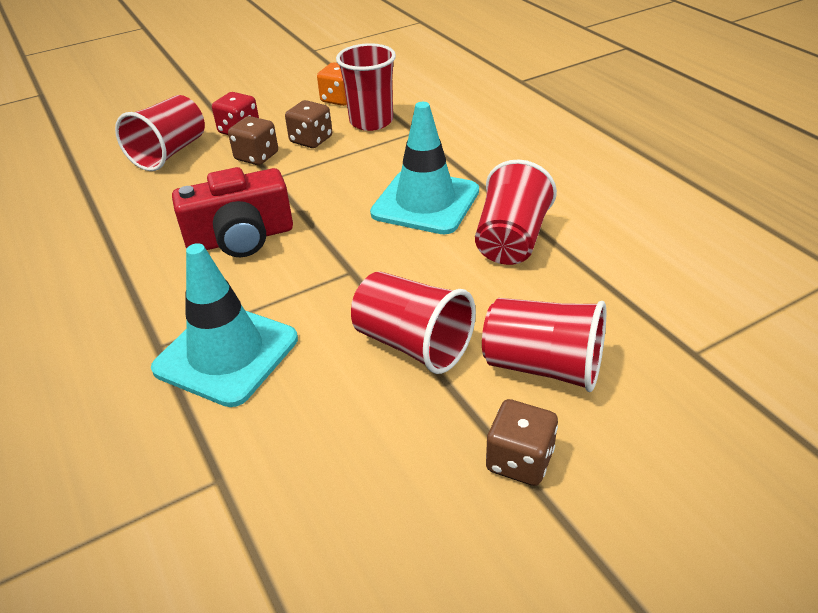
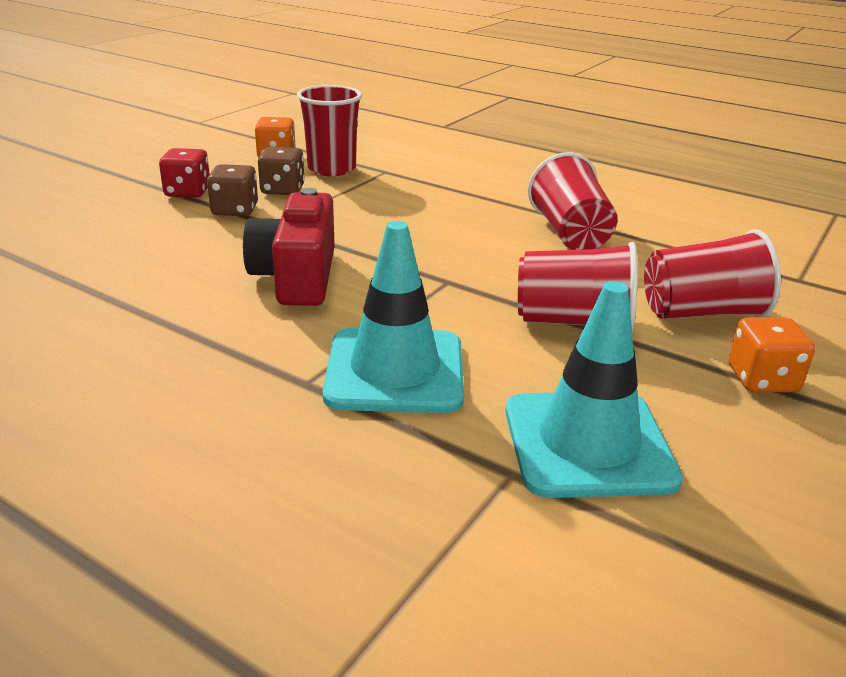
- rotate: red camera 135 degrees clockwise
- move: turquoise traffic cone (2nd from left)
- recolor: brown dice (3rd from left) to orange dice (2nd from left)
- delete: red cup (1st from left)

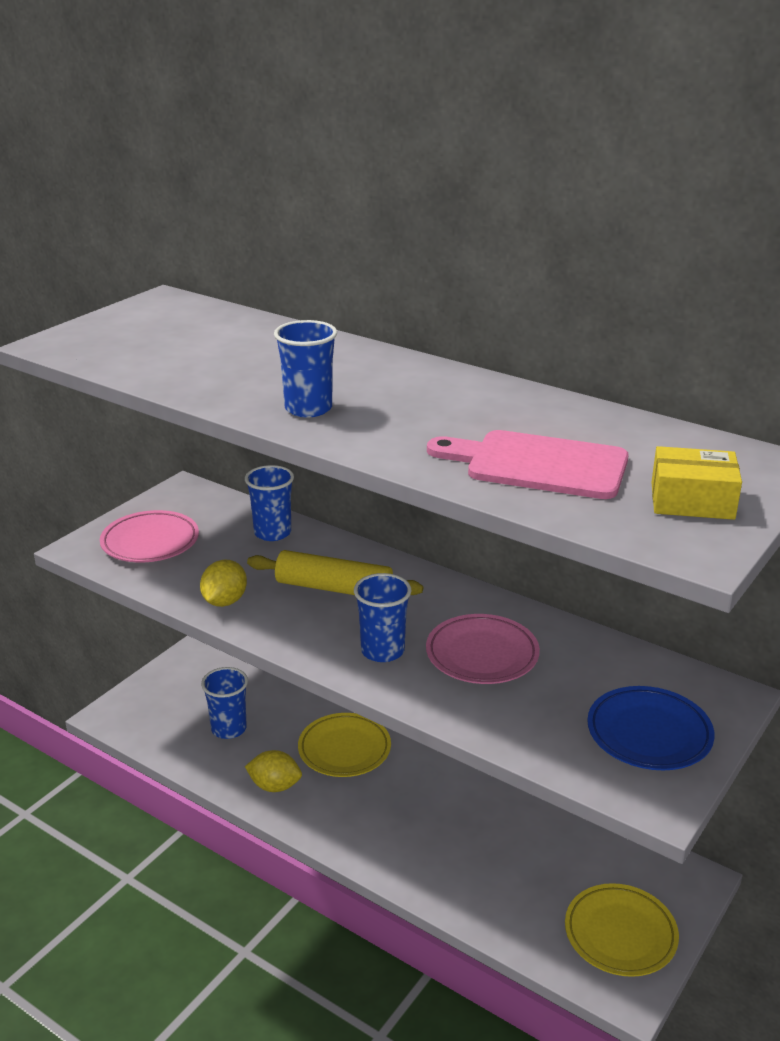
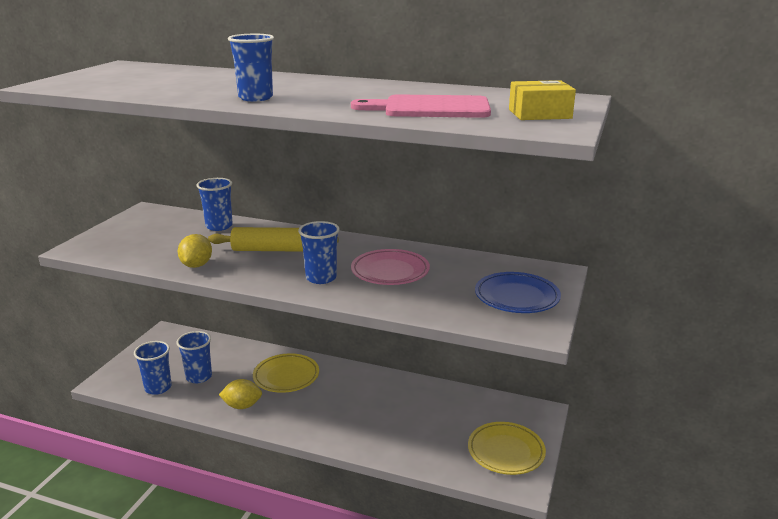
- insert: blue cup (1st from left)
- delete: pink plate (1st from left)

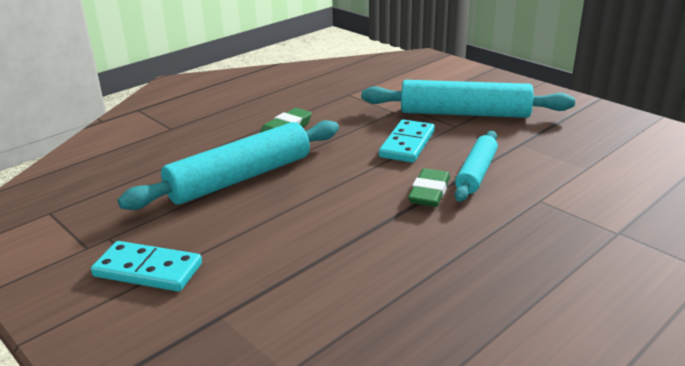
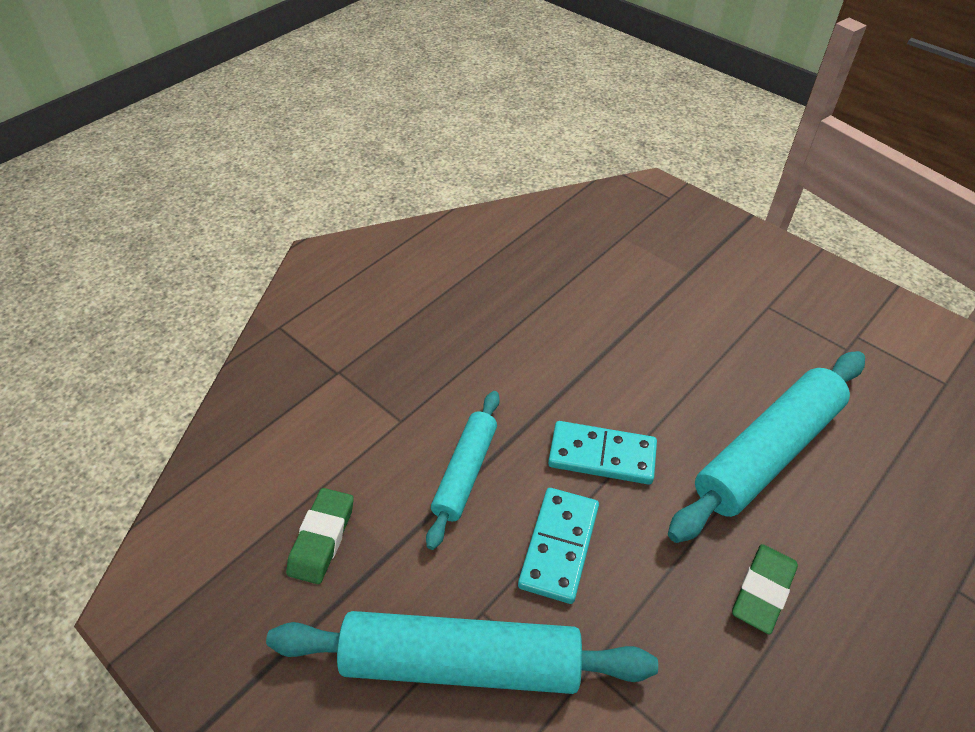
- move: green eraser (2nd from left in the first image) to green eraser (1st from left)
- move: turquoise domino (1st from left in the first image) to turquoise domino (2nd from left)

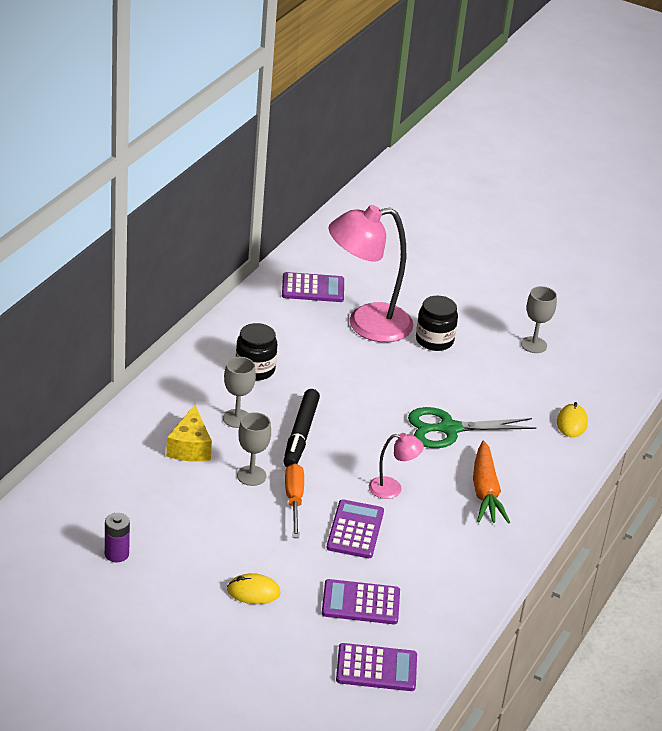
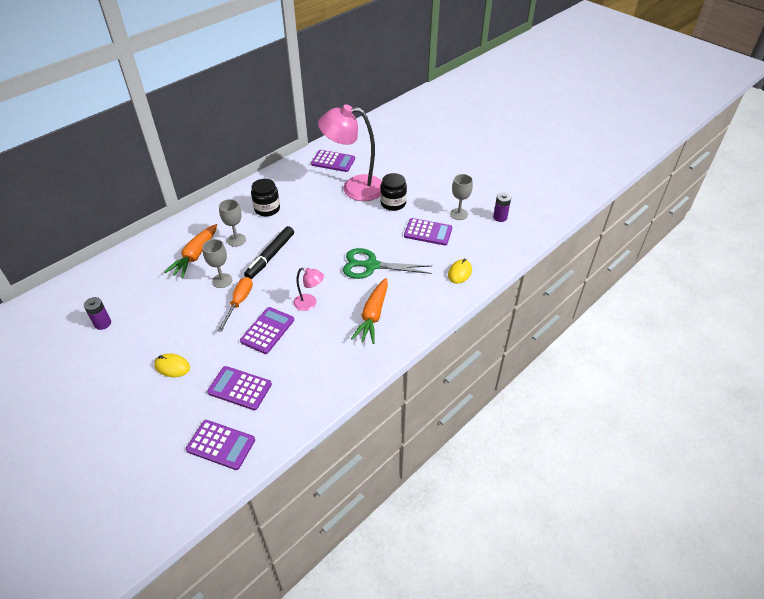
- replace: yellow cheese to orange carrot (1st from left)
- insert: purple calculator (5th from left)
- insert: purple battery (2nd from left)

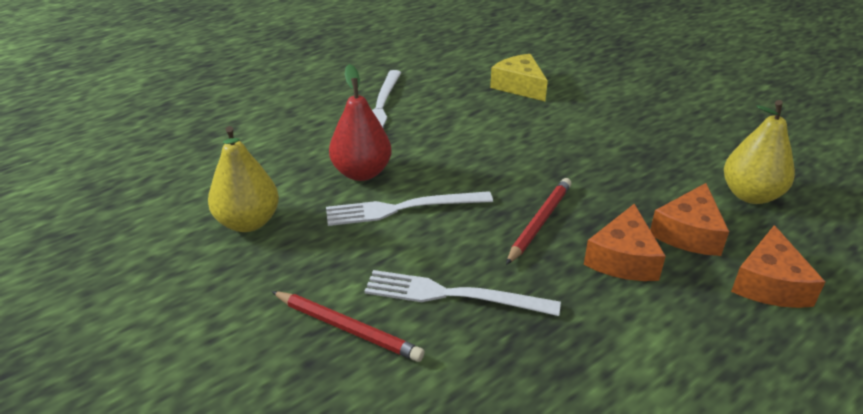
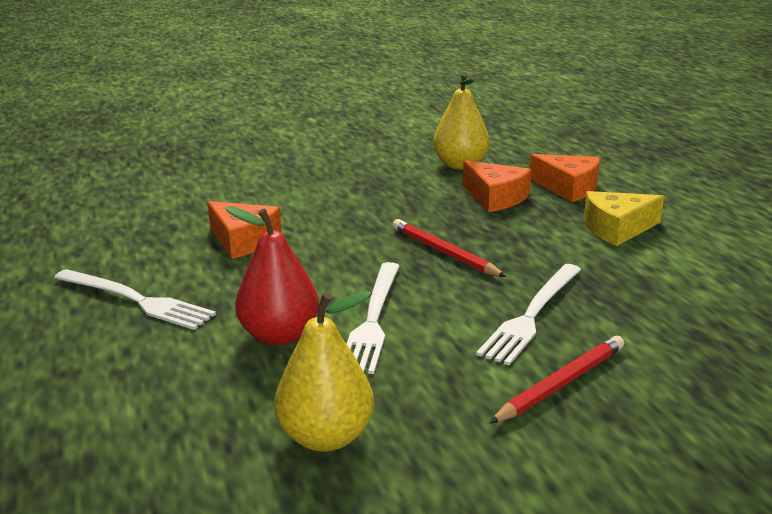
- move: orange cheese (1st from left)
- move: yellow cheese

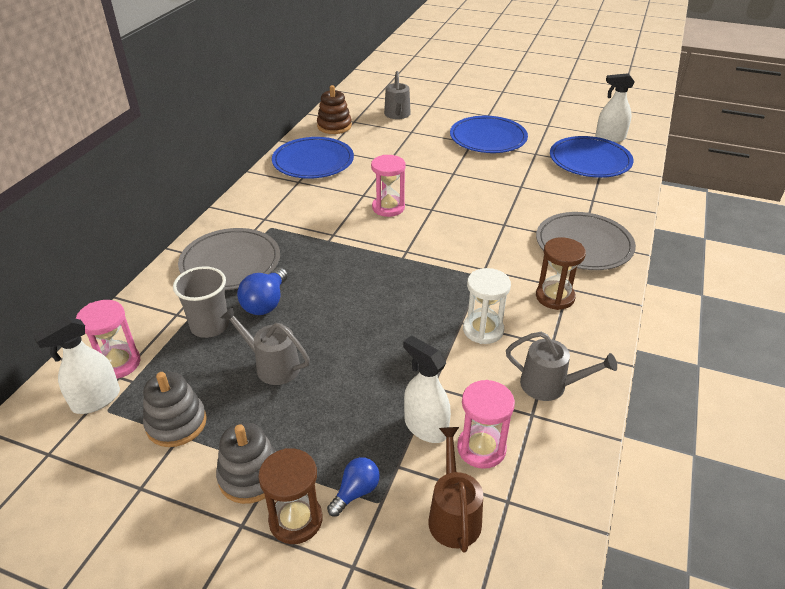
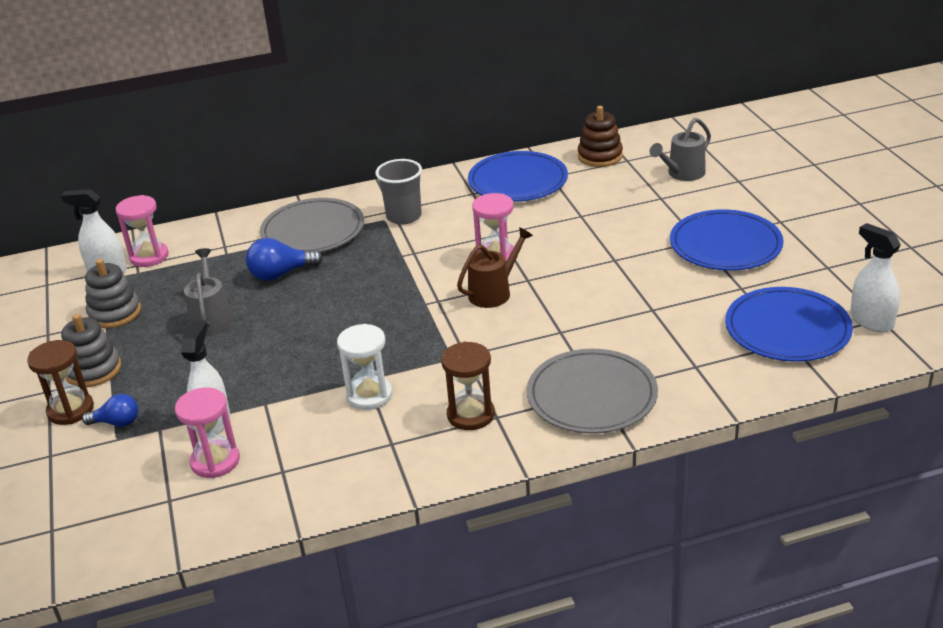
- move: grey cup
- move: brown watering can
- delete: grey watering can (3rd from left)

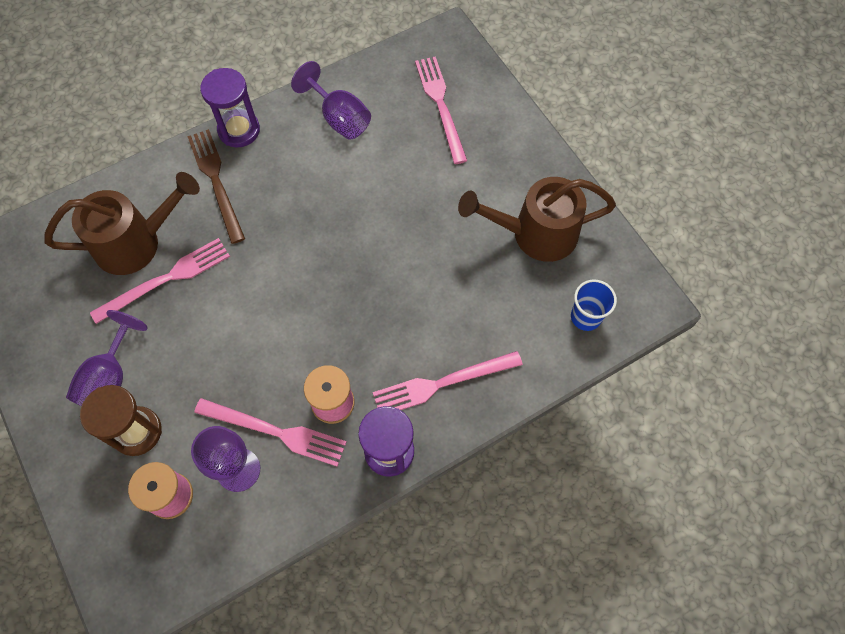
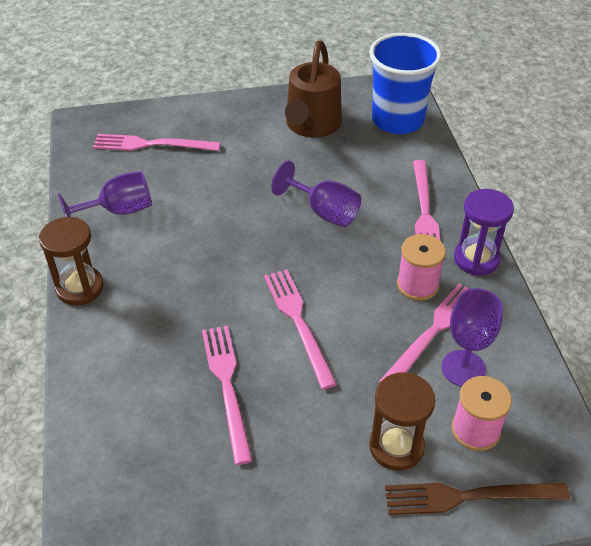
- recolor: purple hourglass (1st from left) to brown hourglass (1st from left)
- insert: pink fork (3rd from left)
- move: purple goblet (1st from left in the first image) to purple goblet (2nd from left)
- resize: blue cup x2.02
- move: brown fork
- delete: brown watering can (1st from left)

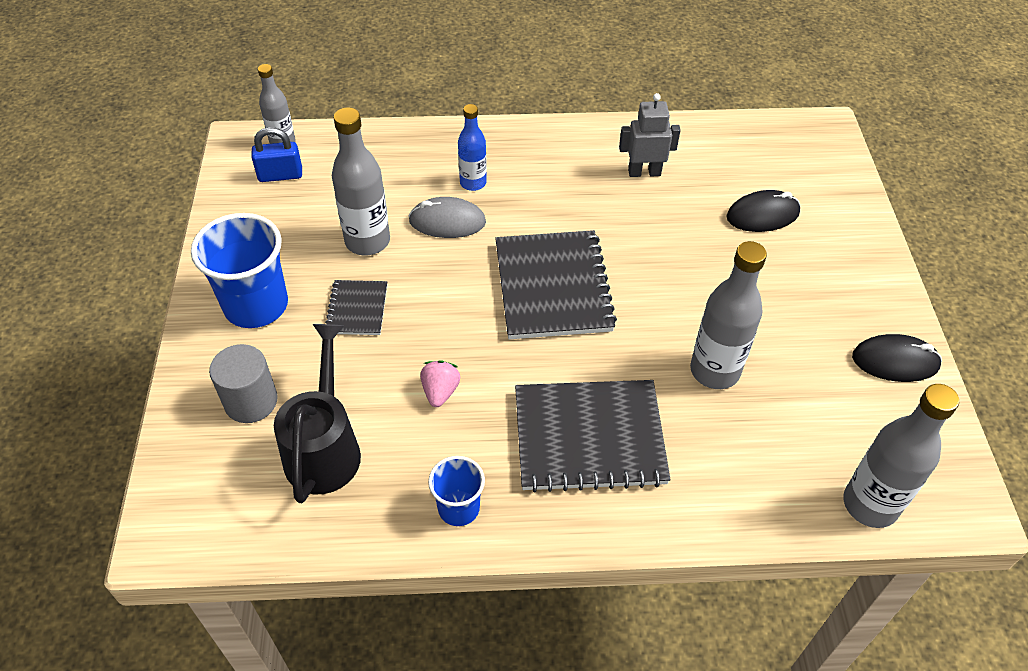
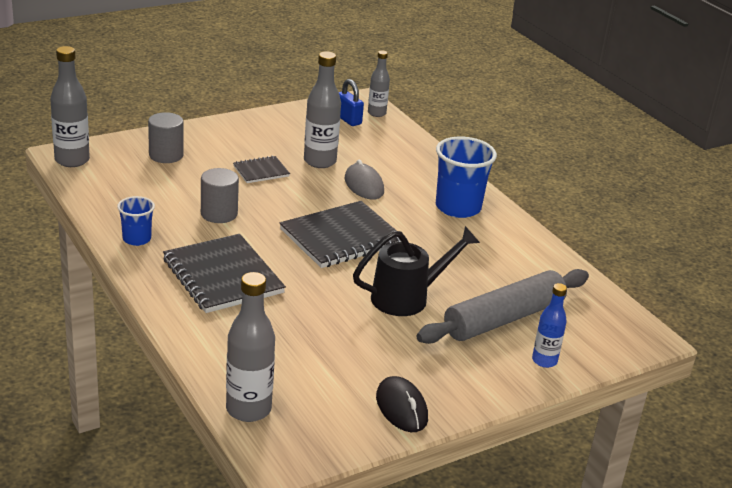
- move: grey bottle (3rd from left in the first image) to grey bottle (1st from left)
- replace: pink strawberry to grey cylinder (2nd from left)
- move: black watering can
- replace: black mouse (1st from left) to grey rolling pin
- move: blue cup (1st from left in the first image) to blue cup (2nd from left)
- move: blue bottle
- delete: grey robot

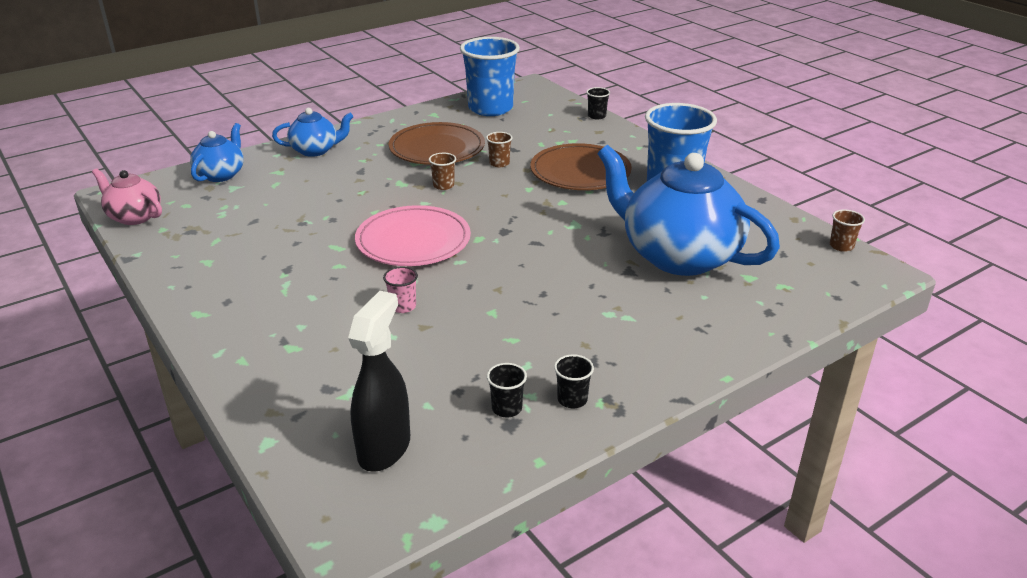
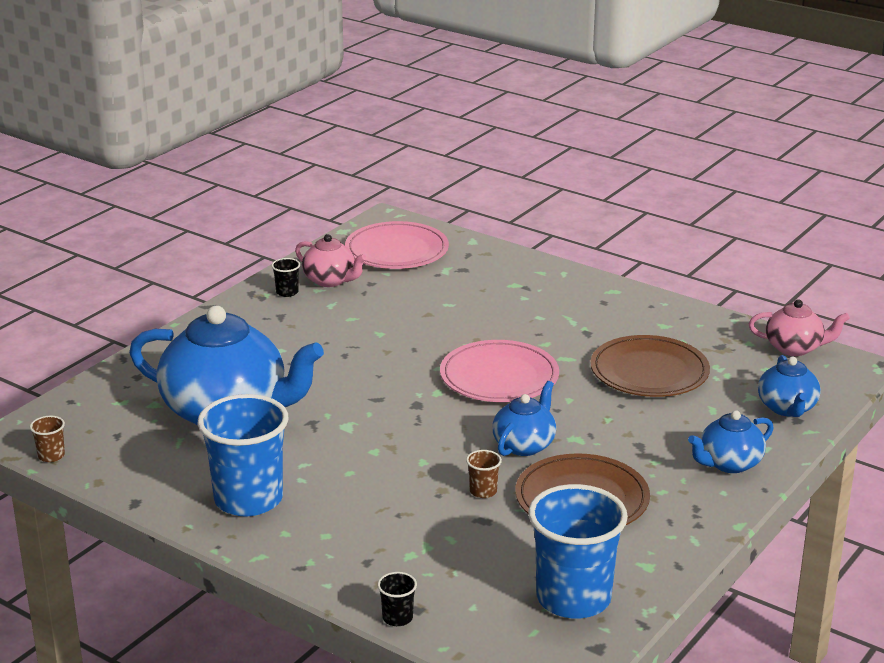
- replace: black cup (1st from left) to pink teapot (1st from left)
- replace: black spray bottle to pink plate (1st from left)
- replace: brown cup (1st from left) to blue teapot (2nd from left)
- move: brown plate (2nd from left)
- delete: pink cup

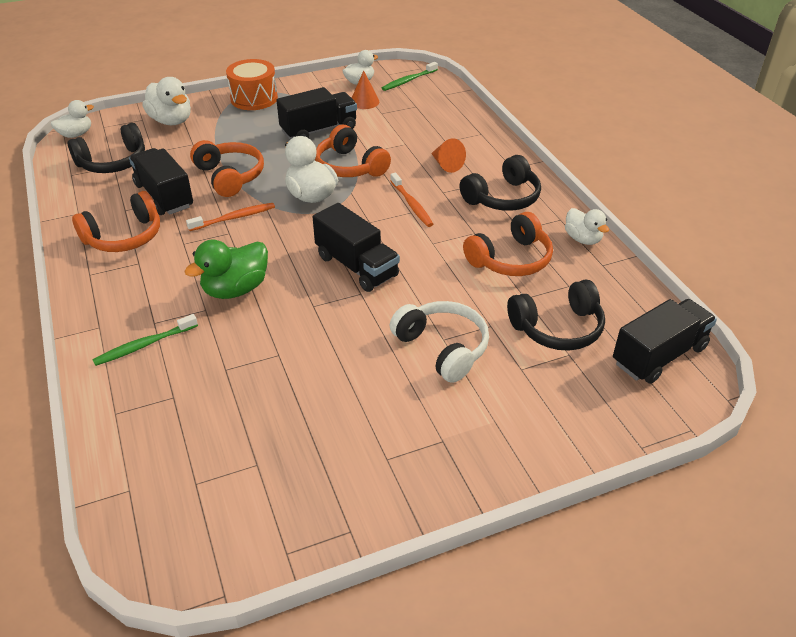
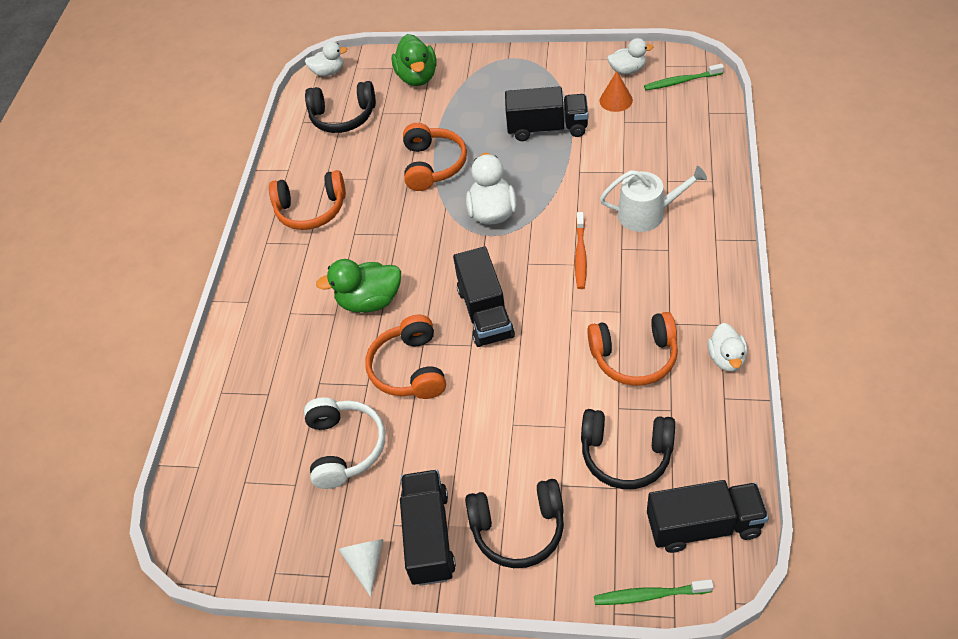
- move: white headphones
- insert: white cone
- move: orange headphones (3rd from left in the first image) to orange headphones (2nd from left)
- recolor: white duck (2nd from left) to green duck (2nd from left)
- move: black truck (1st from left)
- move: black headphones (2nd from left)
- move: green toothbrush (1st from left)
- replace: orange cone (2nd from left) to white watering can
- delete: orange toothbrush (1st from left)
- delete: orange drum

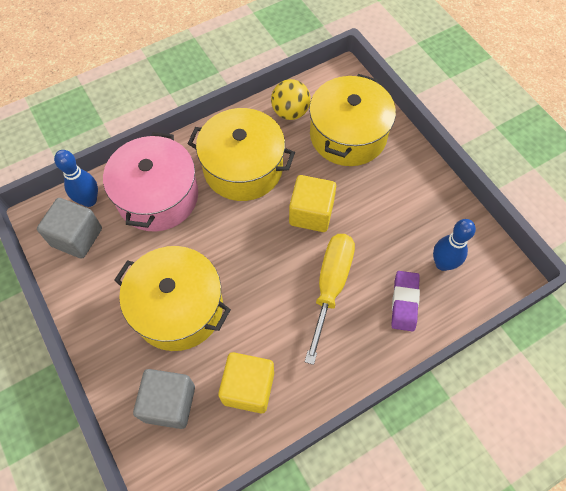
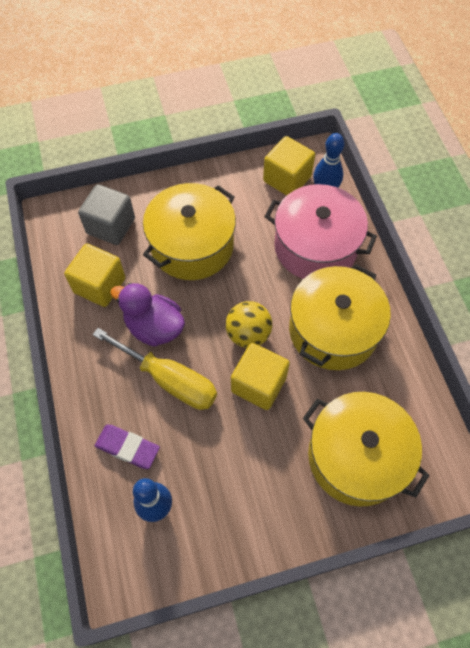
- insert: purple duck
- move: yellow ball
- recolor: grey cube (1st from left) to yellow cube (3rd from left)

